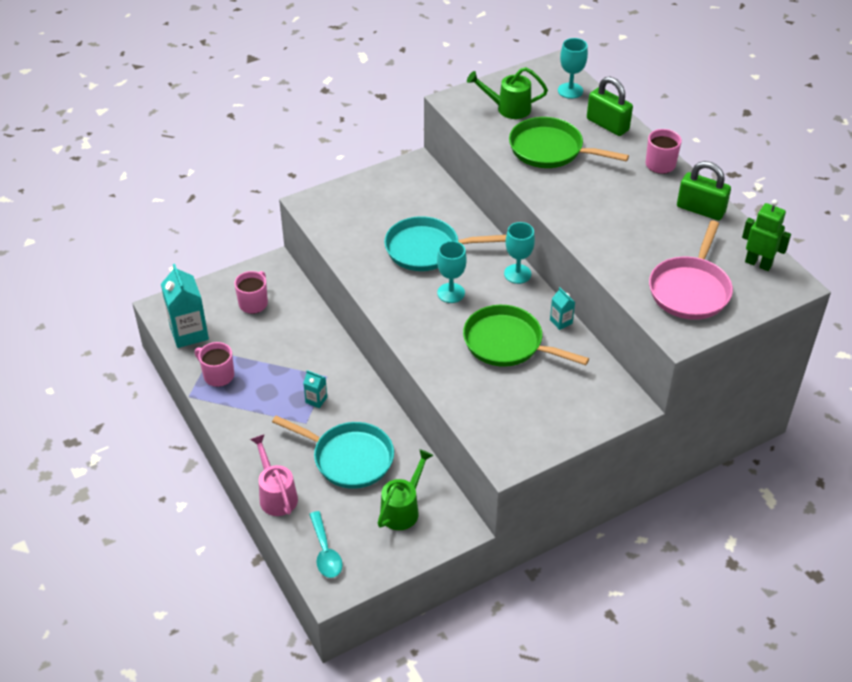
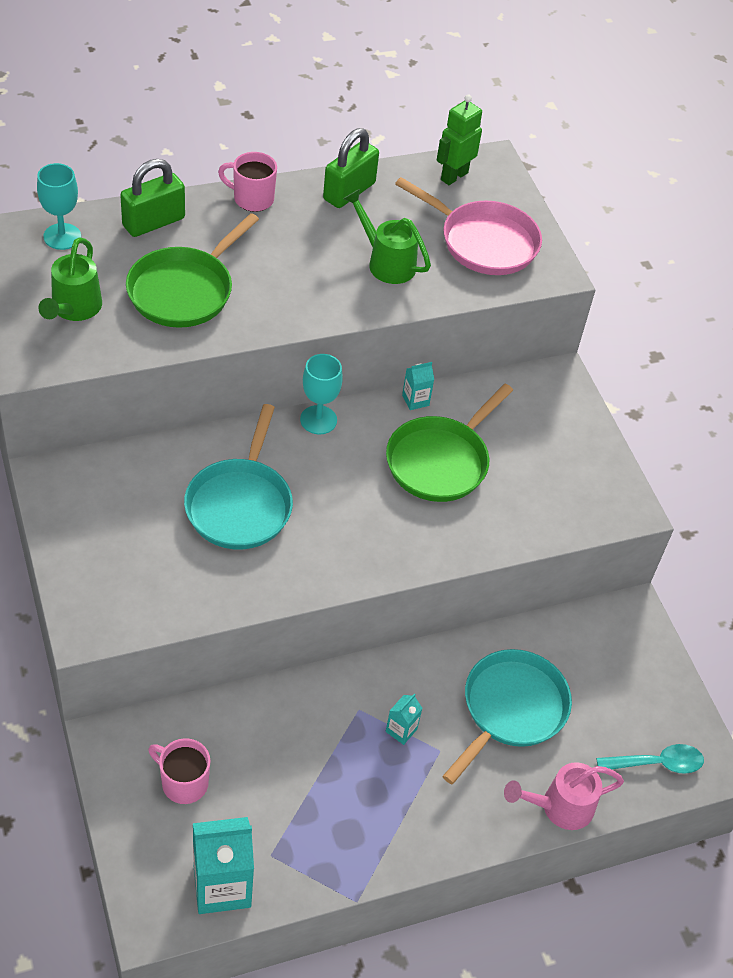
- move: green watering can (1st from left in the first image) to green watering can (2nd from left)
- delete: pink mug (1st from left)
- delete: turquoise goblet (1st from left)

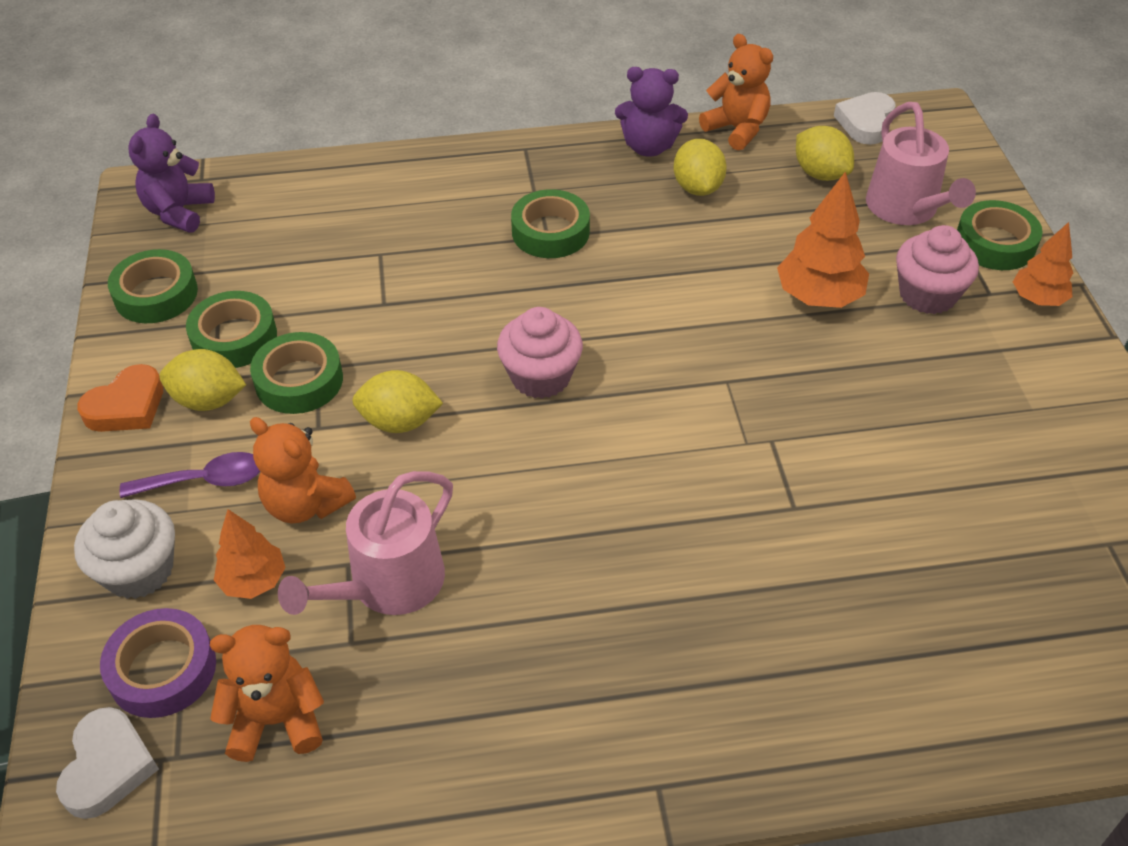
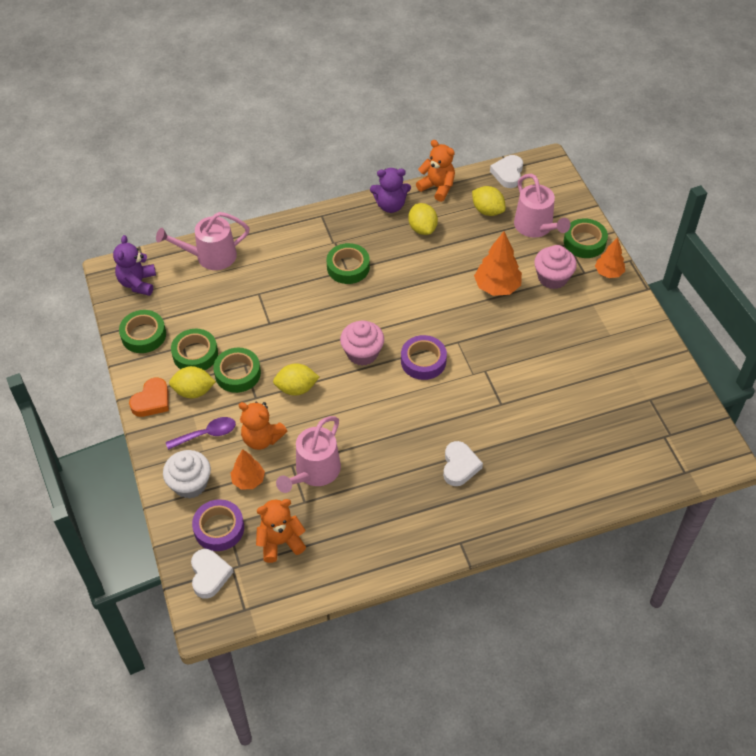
- insert: pink watering can (1st from left)
- insert: purple tape (2nd from left)
- insert: white heart (2nd from left)

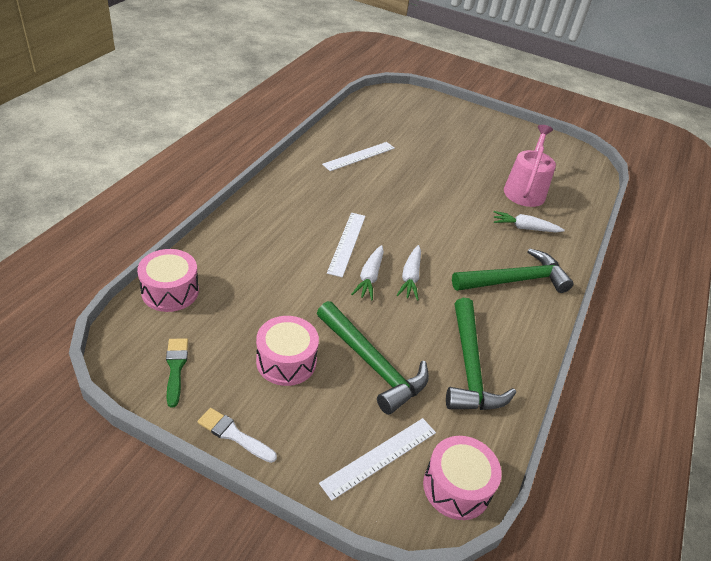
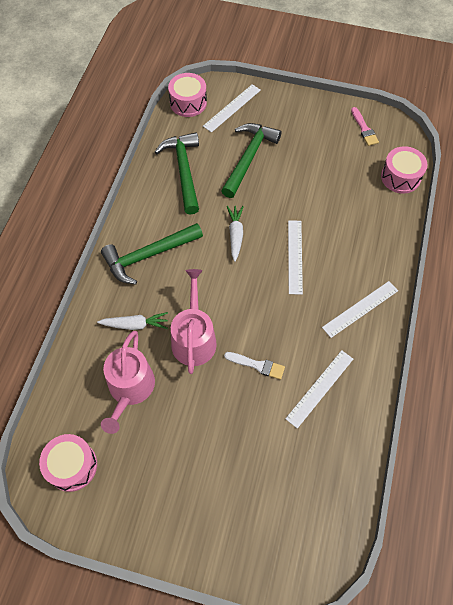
- move: pink drum (2nd from left in the first image) to pink drum (1st from left)
- insert: pink watering can (2nd from left)
- rotate: green hammer (1st from left in the first image) 75 degrees clockwise
- move: white brush
- insert: white ruler (4th from left)
- recolor: green brush to pink brush
- delete: white carrot (1st from left)

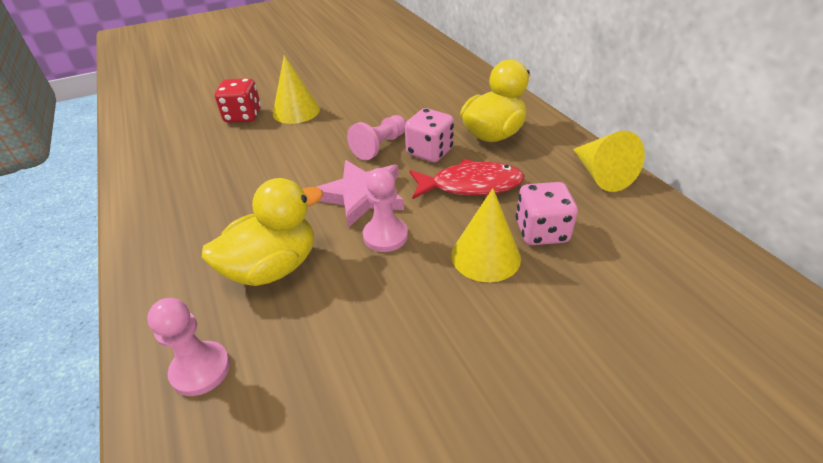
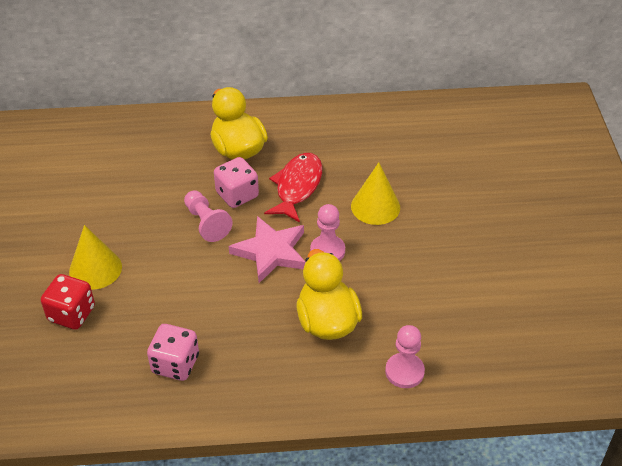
- move: pink dice (2nd from left in the first image) to pink dice (1st from left)
- delete: yellow cone (3rd from left)

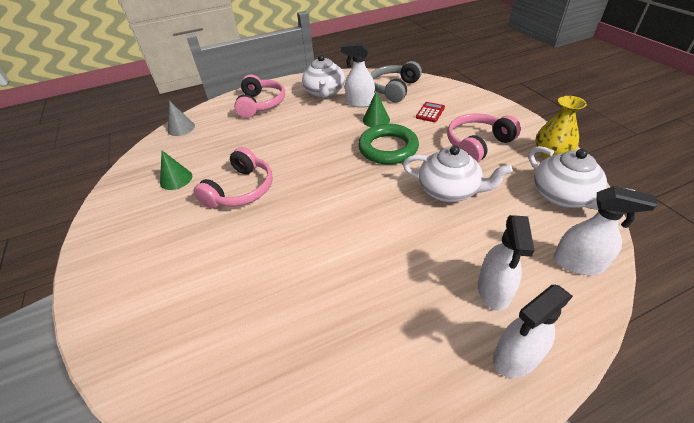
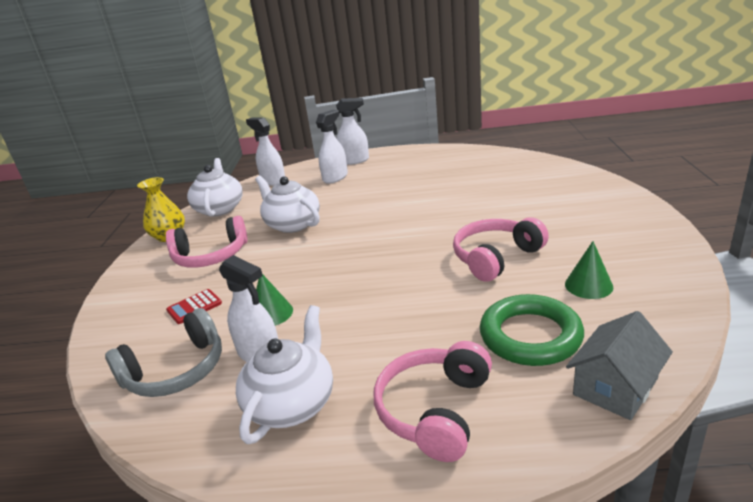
- move: green ring
- replace: grey cone to grey house

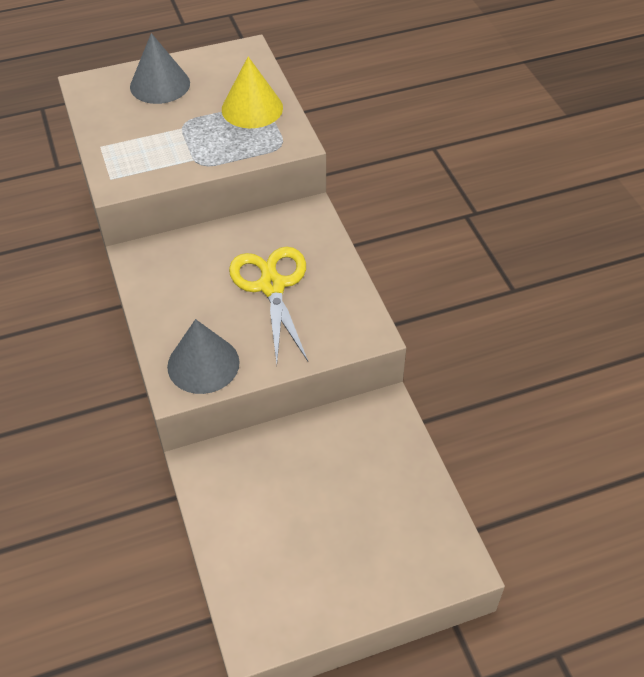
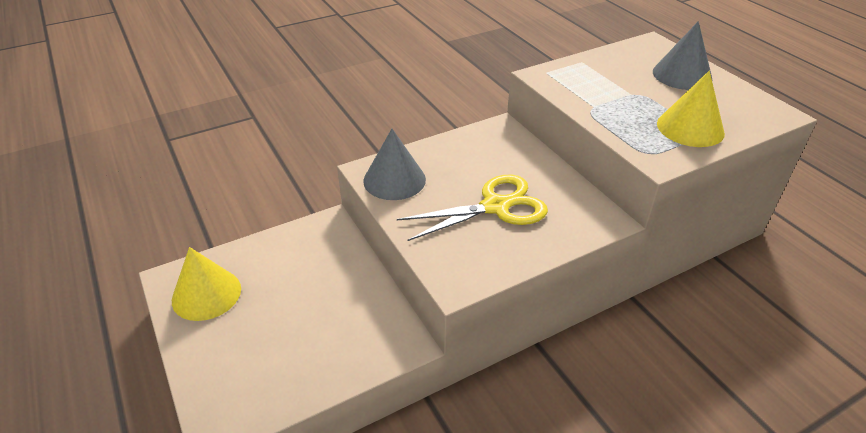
- insert: yellow cone (1st from left)

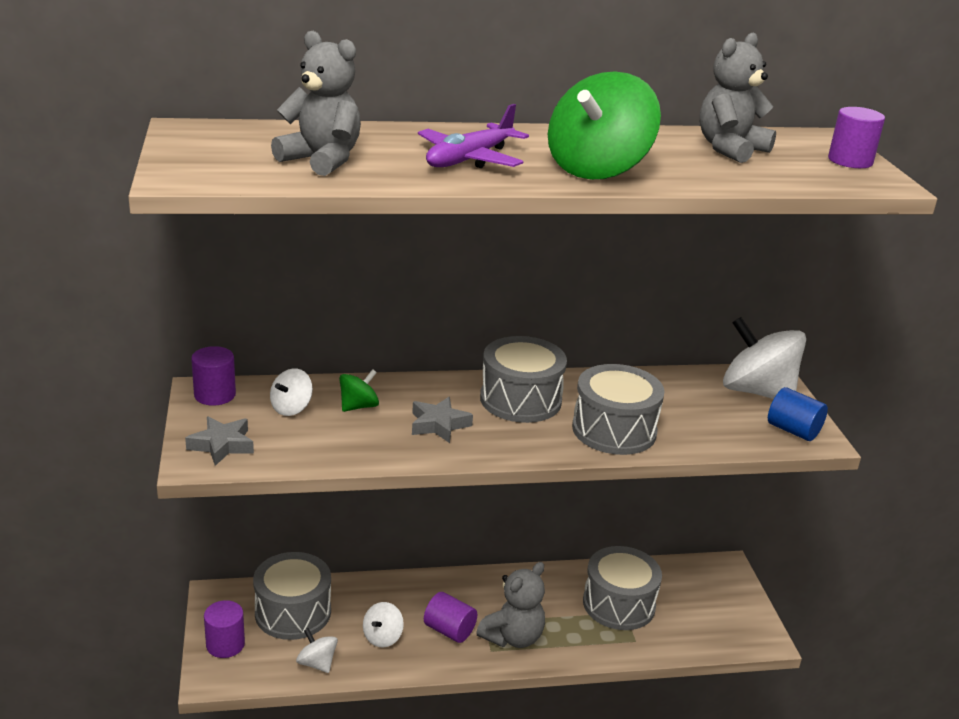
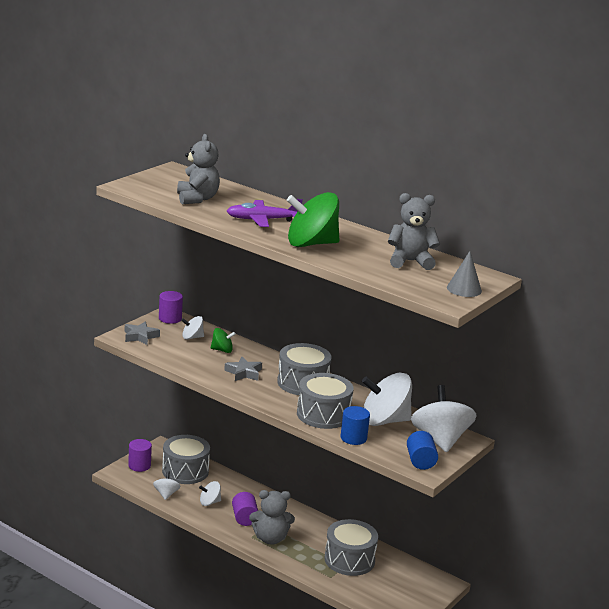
- insert: blue cylinder (1st from left)
- insert: white spinning top (4th from left)
- replace: purple cylinder (4th from left) to grey cone

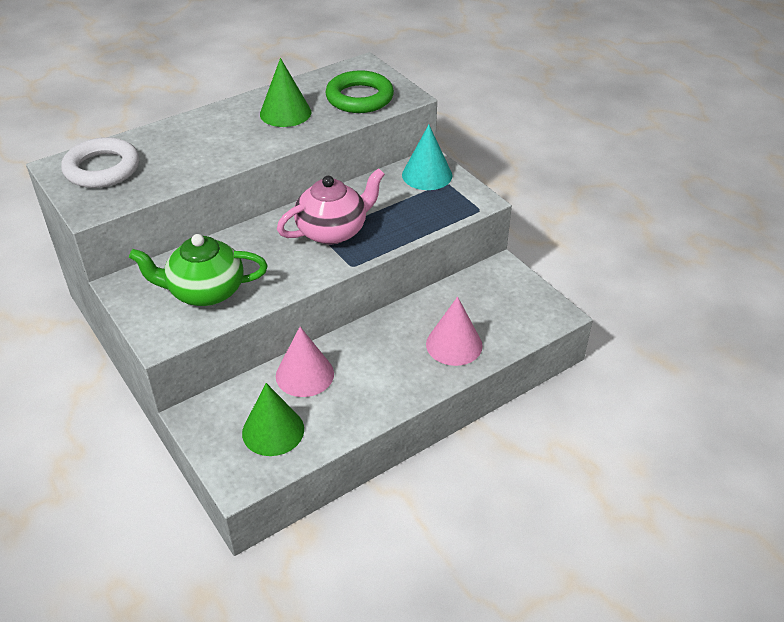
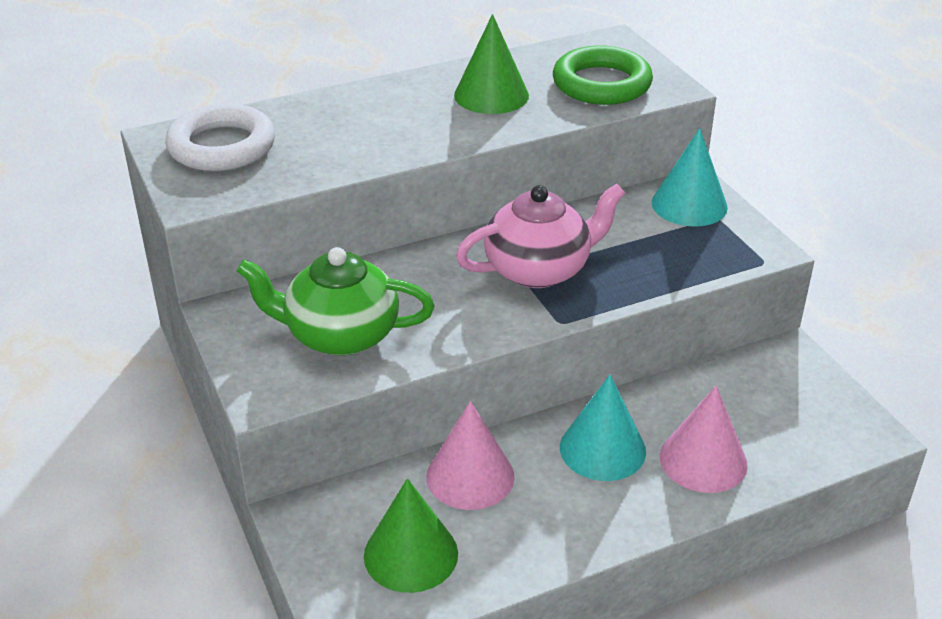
- insert: turquoise cone (1st from left)

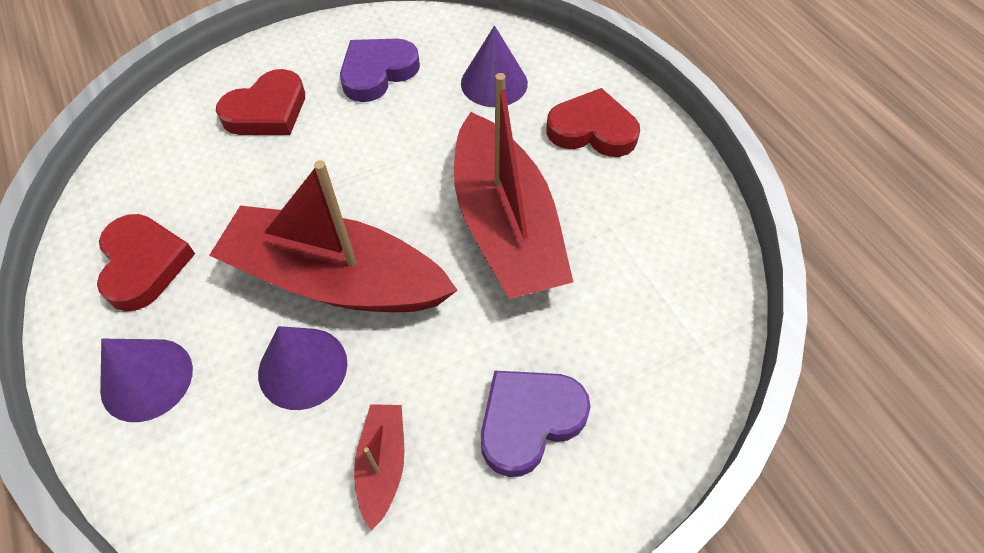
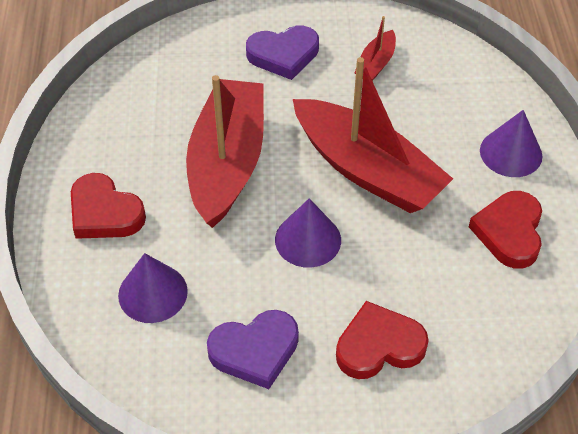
- move: purple cone (2nd from left)

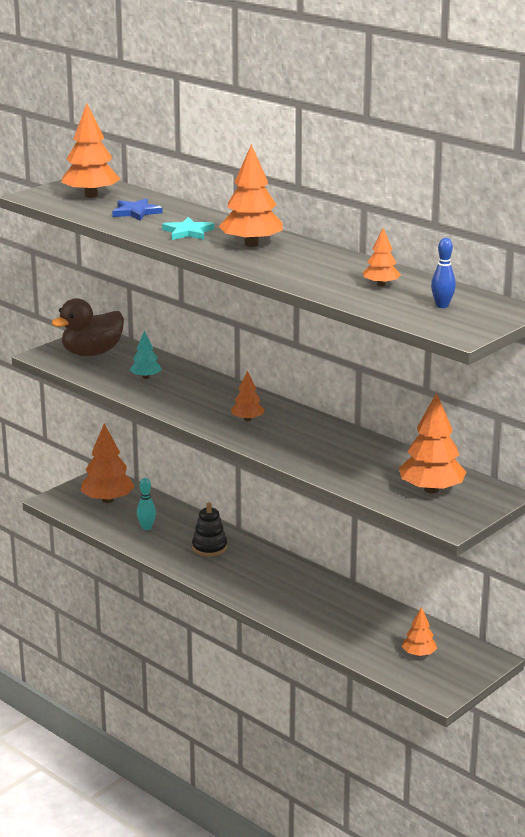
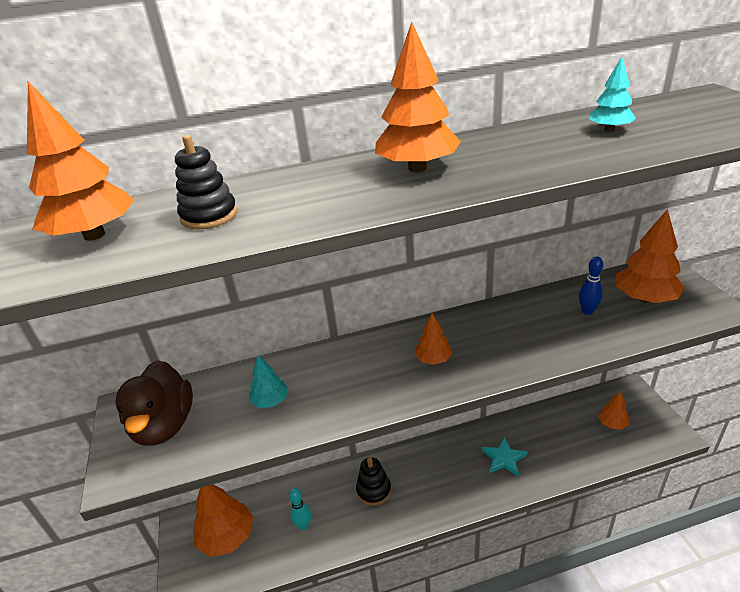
- replace: blue star to black stacking toy (1st from left)
- move: turquoise star
- move: blue bowling pin
- recolor: orange tree (5th from left) to turquoise tree (2nd from left)

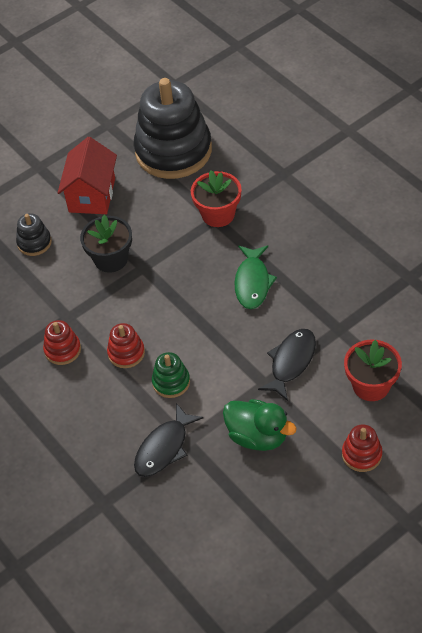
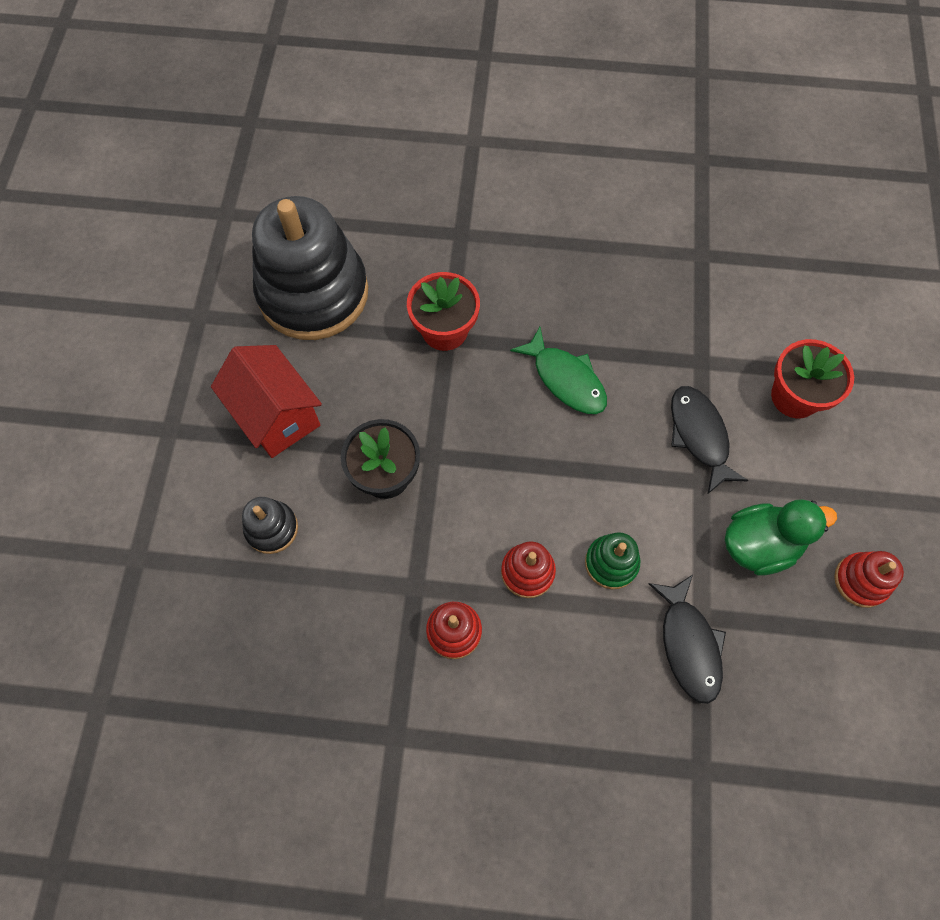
- move: red stacking toy (3rd from left)

